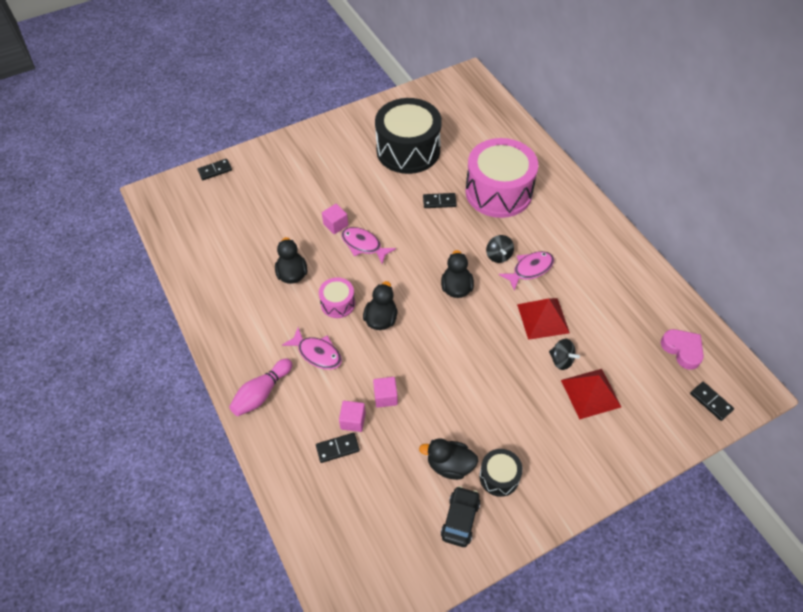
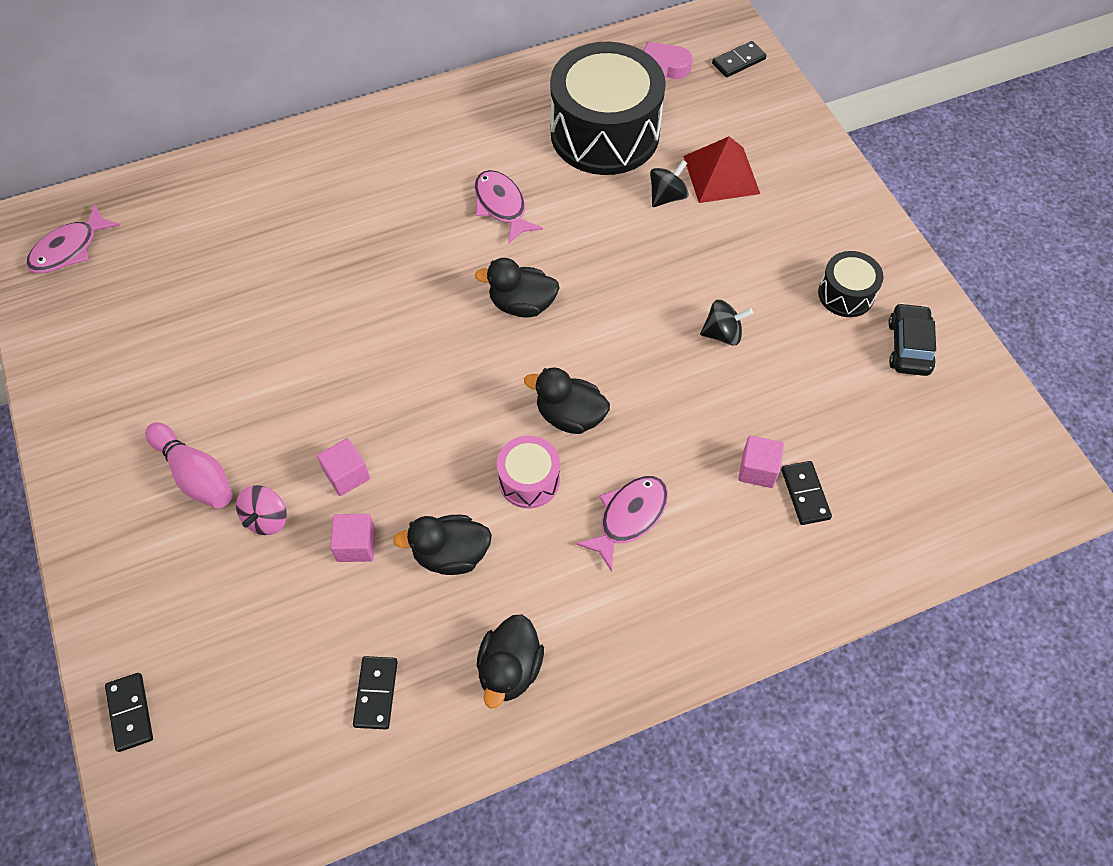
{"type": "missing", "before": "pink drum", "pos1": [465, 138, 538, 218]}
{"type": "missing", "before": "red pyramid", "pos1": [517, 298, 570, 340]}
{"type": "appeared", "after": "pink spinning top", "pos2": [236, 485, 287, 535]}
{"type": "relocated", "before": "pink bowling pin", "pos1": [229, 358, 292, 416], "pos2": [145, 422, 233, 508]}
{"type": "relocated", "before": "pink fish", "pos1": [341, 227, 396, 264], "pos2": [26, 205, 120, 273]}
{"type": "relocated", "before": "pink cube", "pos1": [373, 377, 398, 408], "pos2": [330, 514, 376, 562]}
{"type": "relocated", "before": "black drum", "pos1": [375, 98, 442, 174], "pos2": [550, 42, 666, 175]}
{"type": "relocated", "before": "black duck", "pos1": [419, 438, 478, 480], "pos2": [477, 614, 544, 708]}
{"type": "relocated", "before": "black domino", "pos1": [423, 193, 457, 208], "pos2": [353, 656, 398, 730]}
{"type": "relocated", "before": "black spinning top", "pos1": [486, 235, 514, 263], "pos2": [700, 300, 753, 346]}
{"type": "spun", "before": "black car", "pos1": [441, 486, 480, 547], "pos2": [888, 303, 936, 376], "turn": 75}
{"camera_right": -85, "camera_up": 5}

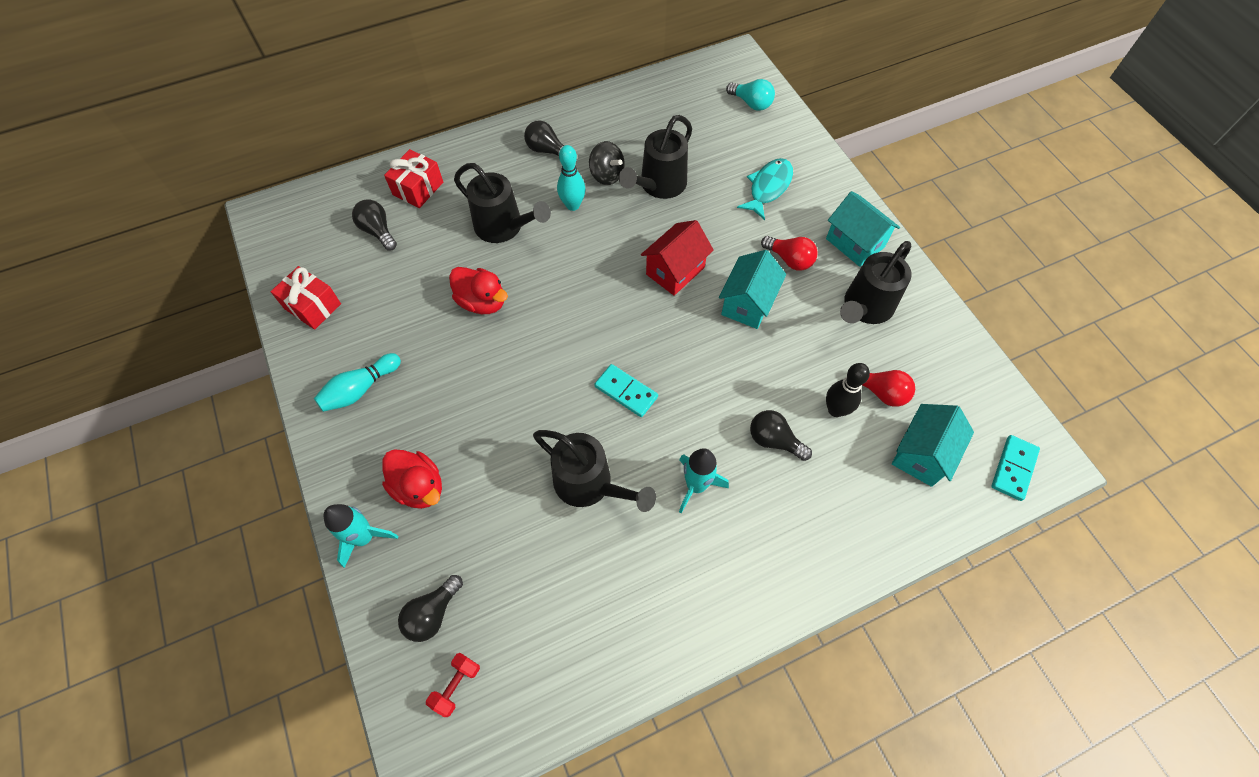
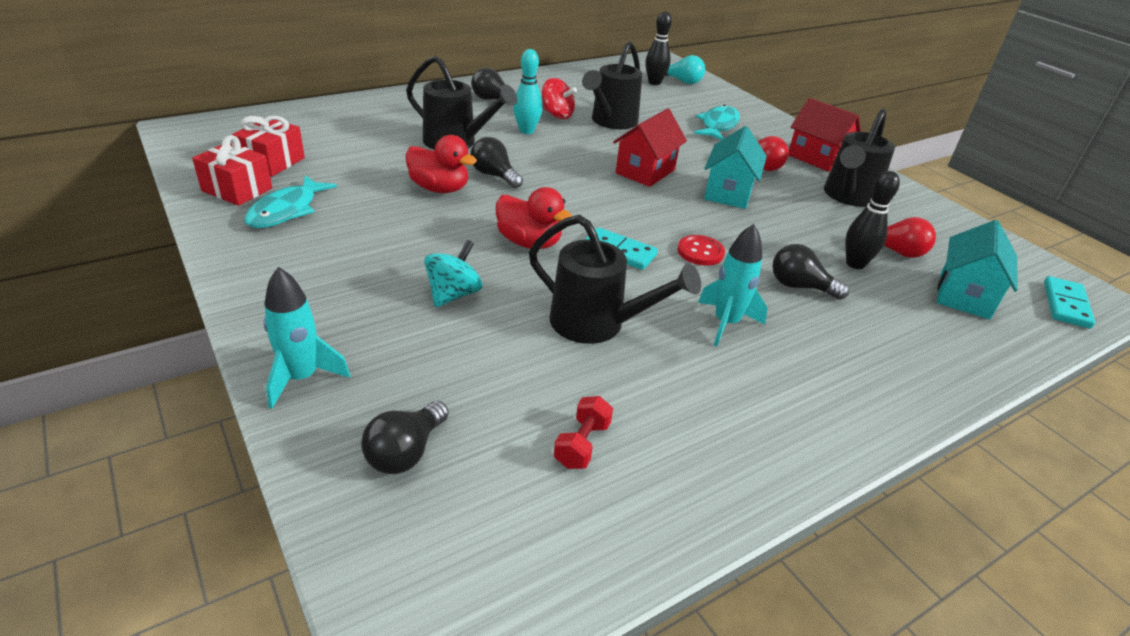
{"type": "missing", "before": "turquoise bowling pin", "pos1": [314, 353, 401, 412]}
{"type": "appeared", "after": "turquoise fish", "pos2": [244, 175, 337, 228]}
{"type": "appeared", "after": "turquoise spinning top", "pos2": [424, 240, 483, 307]}
{"type": "appeared", "after": "black bowling pin", "pos2": [645, 11, 672, 85]}
{"type": "appeared", "after": "red button", "pos2": [677, 235, 725, 266]}
{"type": "relocated", "before": "black light bulb", "pos1": [352, 199, 397, 251], "pos2": [470, 137, 523, 188]}
{"type": "relocated", "before": "red duck", "pos1": [382, 449, 442, 509], "pos2": [496, 187, 572, 249]}
{"type": "relocated", "before": "red gift", "pos1": [384, 149, 443, 208], "pos2": [232, 116, 305, 177]}
{"type": "relocated", "before": "red dumbbell", "pos1": [426, 653, 480, 717], "pos2": [554, 396, 613, 469]}
{"type": "colour", "before": "black spinning top", "after": "red spinning top", "pos1": [589, 141, 625, 185], "pos2": [542, 78, 577, 119]}
{"type": "colour", "before": "turquoise house", "after": "red house", "pos1": [826, 191, 900, 267], "pos2": [789, 98, 861, 172]}
{"camera_right": -10, "camera_up": -25}

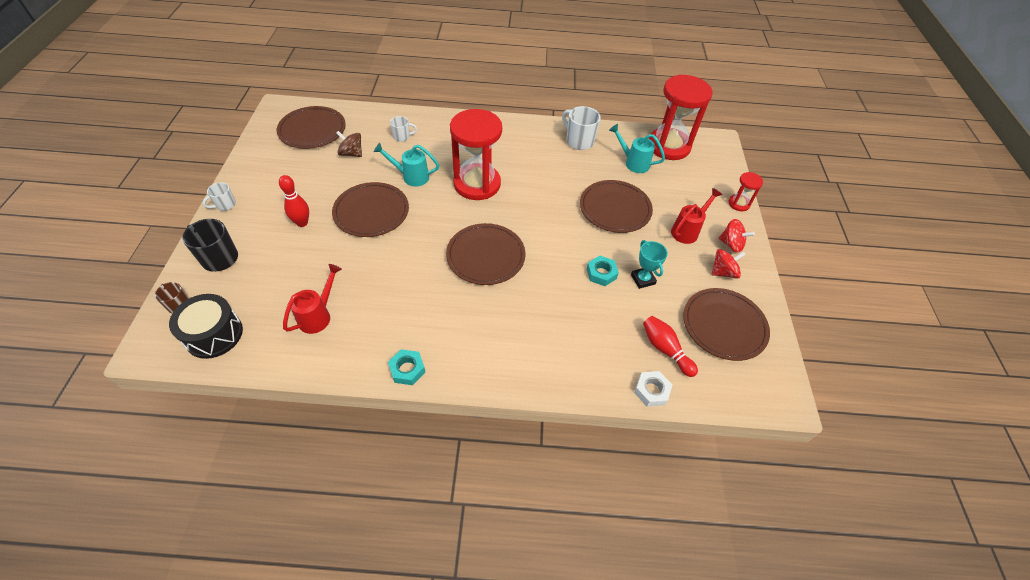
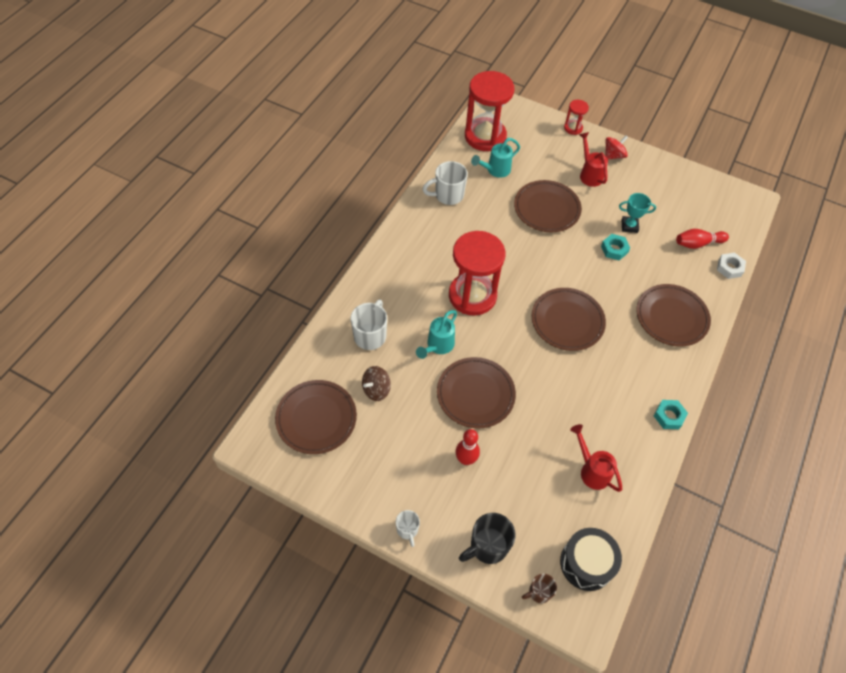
{"type": "missing", "before": "red spinning top", "pos1": [712, 249, 746, 279]}
{"type": "relocated", "before": "brown plate", "pos1": [683, 288, 770, 361], "pos2": [636, 284, 711, 347]}
{"type": "size", "before": "white mug", "pos1": [390, 116, 417, 142], "pos2": [350, 299, 387, 350], "scale": 1.73}
{"camera_right": -65, "camera_up": 5}

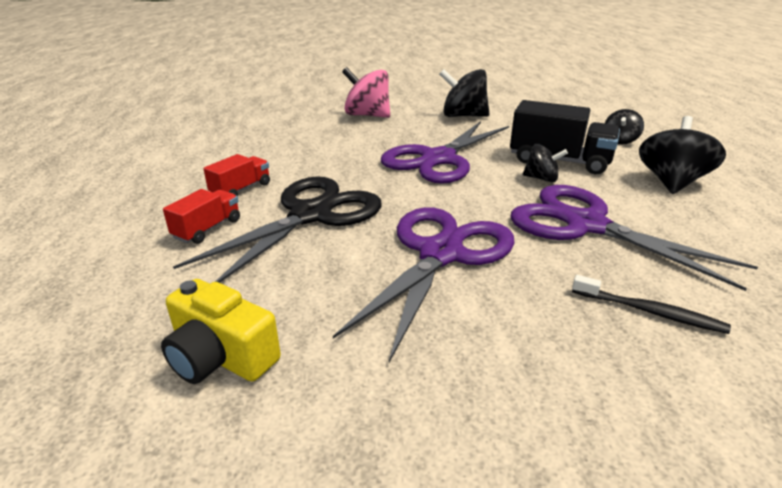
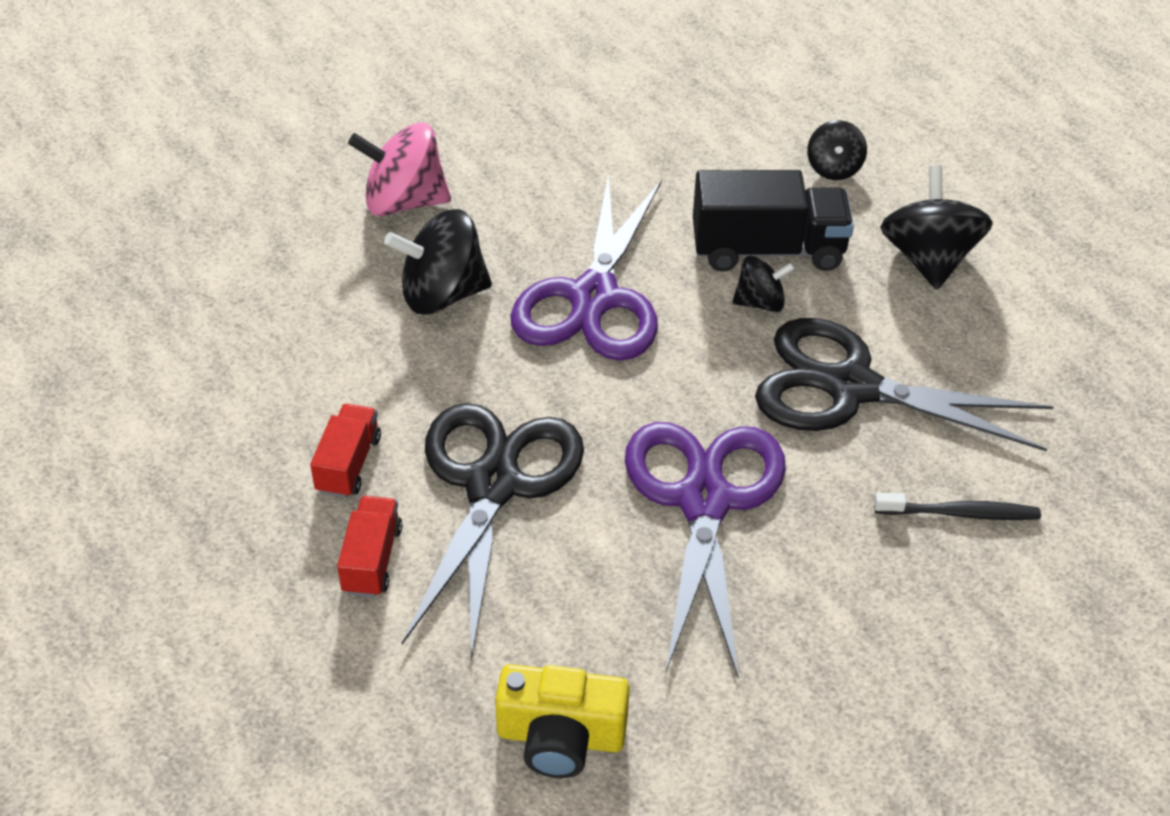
{"type": "relocated", "before": "black spinning top", "pos1": [439, 69, 489, 117], "pos2": [384, 209, 492, 314]}
{"type": "colour", "before": "purple scissors", "after": "black scissors", "pos1": [510, 185, 758, 291], "pos2": [755, 318, 1054, 451]}
{"camera_right": -25, "camera_up": 15}

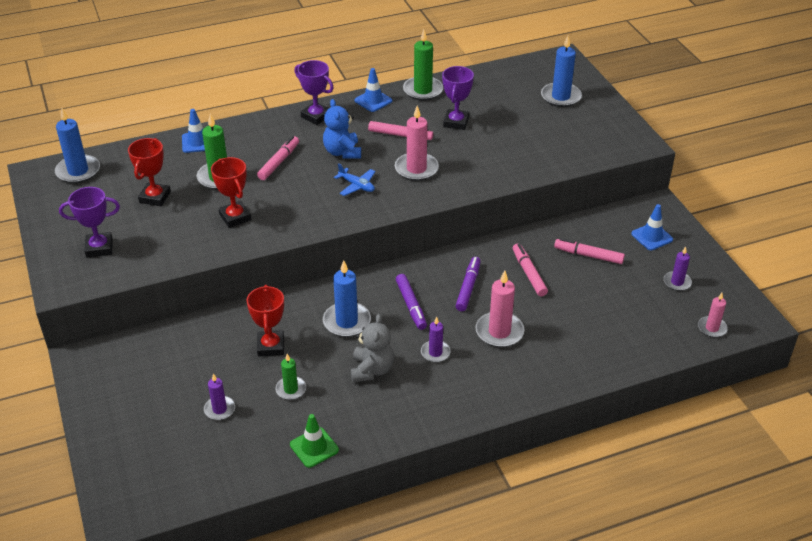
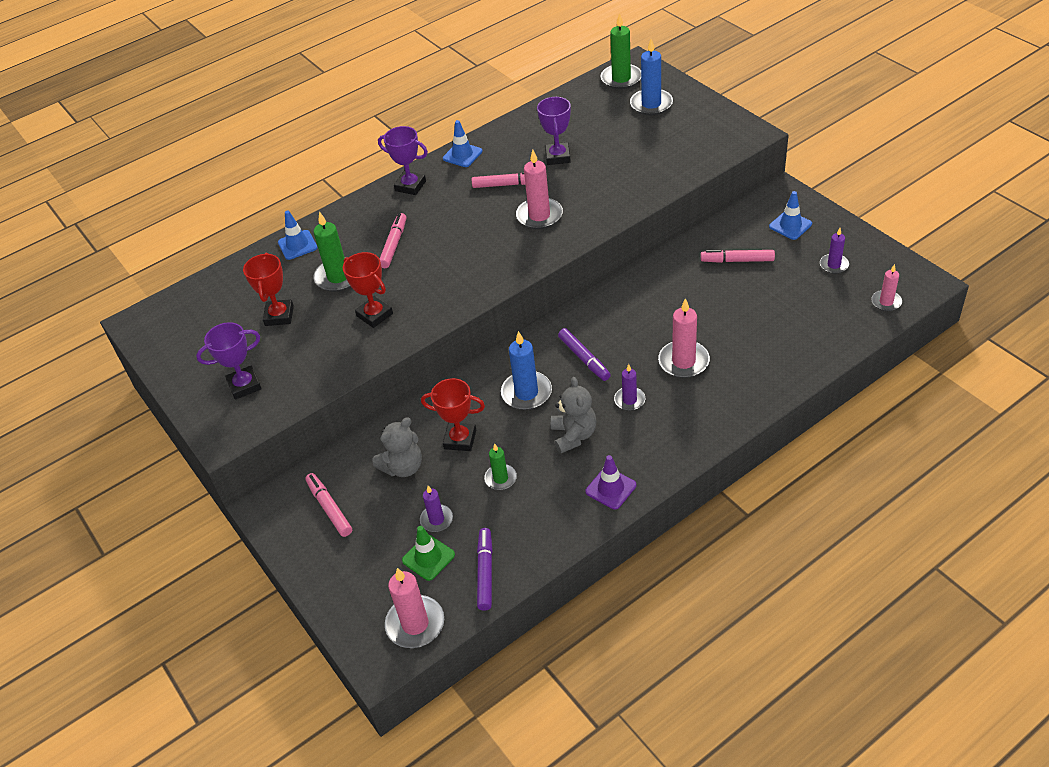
{"type": "missing", "before": "blue candle", "pos1": [55, 108, 100, 183]}
{"type": "missing", "before": "blue teddy bear", "pos1": [323, 99, 361, 159]}
{"type": "missing", "before": "blue plane", "pos1": [334, 163, 375, 196]}
{"type": "appeared", "after": "grey teddy bear", "pos2": [373, 417, 422, 477]}
{"type": "appeared", "after": "pink candle", "pos2": [385, 568, 444, 648]}
{"type": "appeared", "after": "purple traffic cone", "pos2": [586, 455, 636, 510]}
{"type": "relocated", "before": "green traffic cone", "pos1": [290, 414, 339, 468], "pos2": [402, 526, 455, 581]}
{"type": "relocated", "before": "green candle", "pos1": [403, 30, 443, 101], "pos2": [601, 13, 641, 89]}
{"type": "relocated", "before": "purple marker", "pos1": [456, 257, 481, 311], "pos2": [477, 528, 493, 611]}
{"type": "relocated", "before": "pink marker", "pos1": [513, 244, 548, 296], "pos2": [305, 473, 352, 537]}
{"type": "spun", "before": "red trophy", "pos1": [246, 285, 284, 356], "pos2": [421, 378, 485, 451], "turn": -60}
{"camera_right": -10, "camera_up": 5}

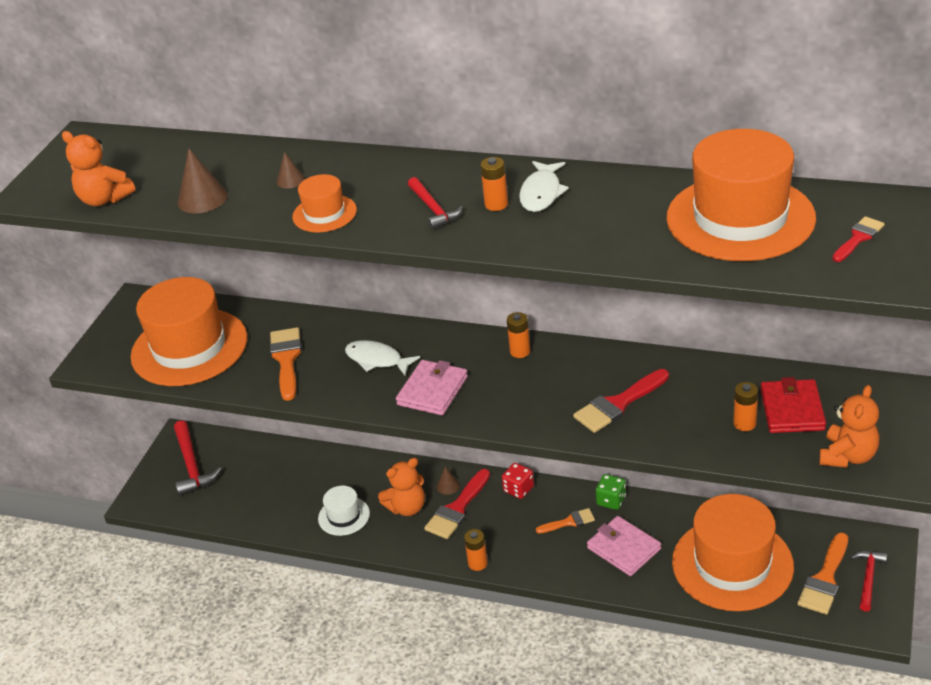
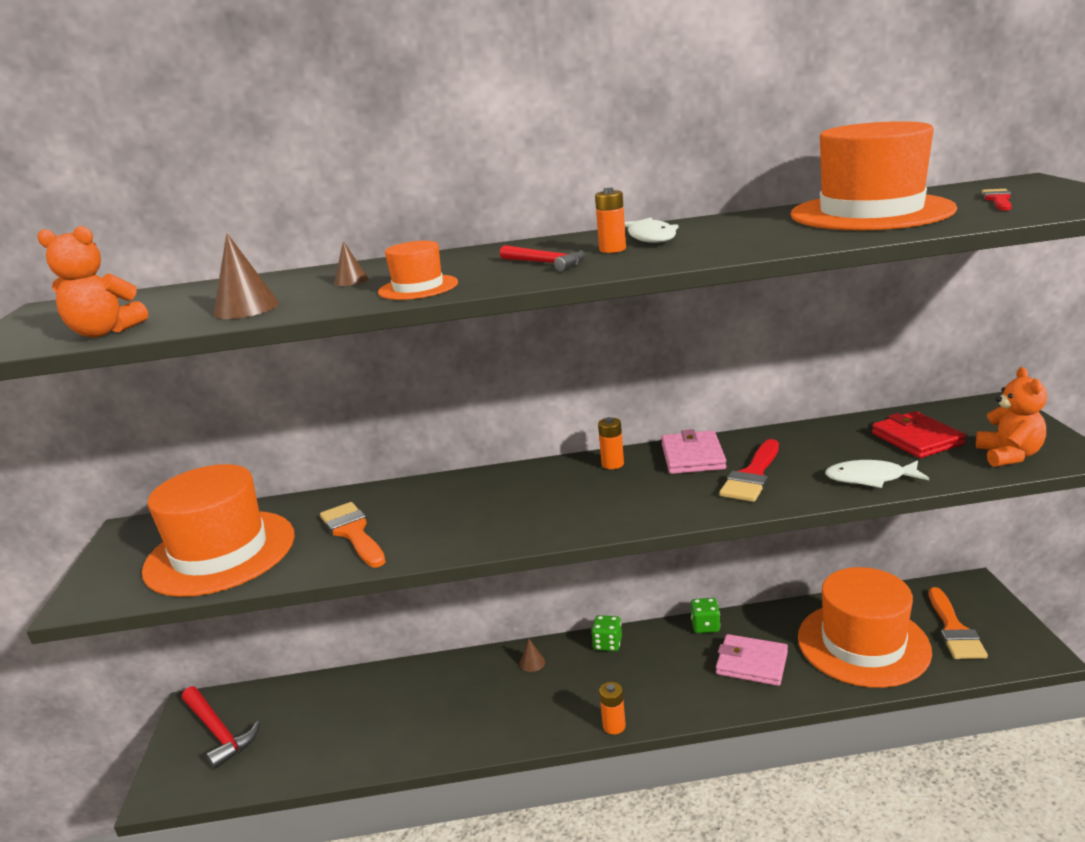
{"type": "missing", "before": "white hat", "pos1": [318, 486, 370, 536]}
{"type": "missing", "before": "orange teddy bear", "pos1": [378, 458, 425, 516]}
{"type": "missing", "before": "red brush", "pos1": [424, 469, 490, 539]}
{"type": "missing", "before": "orange brush", "pos1": [536, 508, 595, 533]}
{"type": "missing", "before": "orange battery", "pos1": [733, 382, 758, 431]}
{"type": "missing", "before": "red hammer", "pos1": [850, 551, 887, 612]}
{"type": "relocated", "before": "white fish", "pos1": [345, 340, 420, 375], "pos2": [825, 460, 929, 488]}
{"type": "relocated", "before": "pink wallet", "pos1": [396, 360, 468, 415], "pos2": [661, 429, 726, 474]}
{"type": "colour", "before": "red dice", "after": "green dice", "pos1": [502, 463, 534, 499], "pos2": [591, 615, 622, 651]}
{"camera_right": -25, "camera_up": -15}

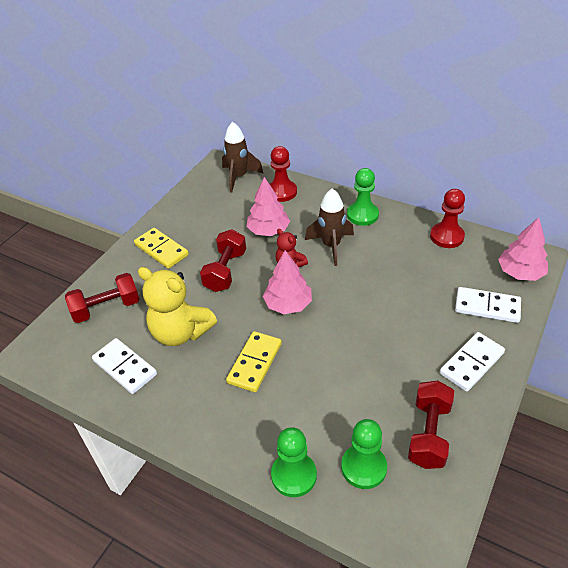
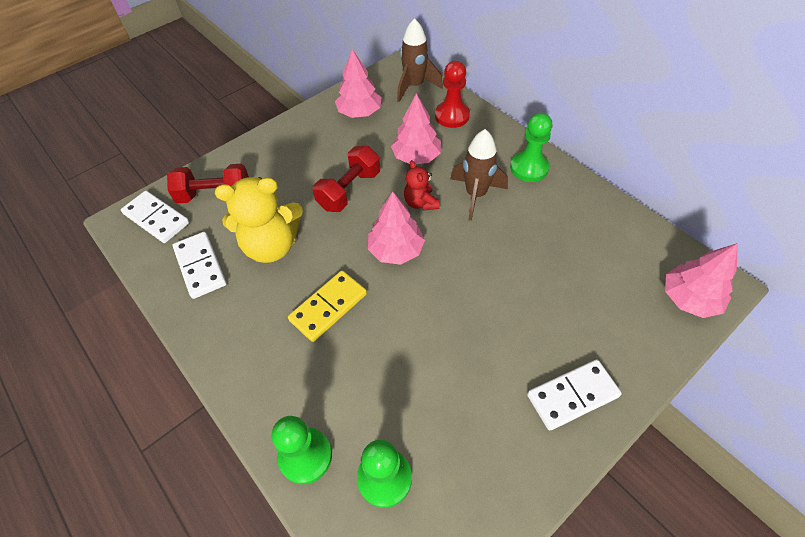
{"type": "missing", "before": "yellow domino", "pos1": [134, 228, 189, 269]}
{"type": "missing", "before": "red dumbbell", "pos1": [408, 381, 454, 469]}
{"type": "missing", "before": "red pawn", "pos1": [430, 189, 465, 248]}
{"type": "appeared", "after": "pink tree", "pos2": [335, 49, 382, 118]}
{"type": "relocated", "before": "white domino", "pos1": [455, 287, 521, 323], "pos2": [121, 191, 189, 243]}
{"type": "spun", "before": "yellow teddy bear", "pos1": [138, 267, 217, 346], "pos2": [215, 177, 303, 263], "turn": -60}
{"camera_right": 20, "camera_up": 10}

